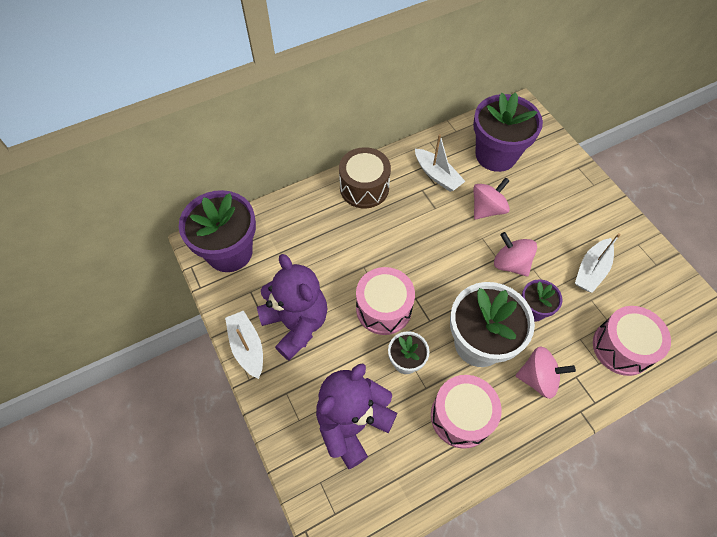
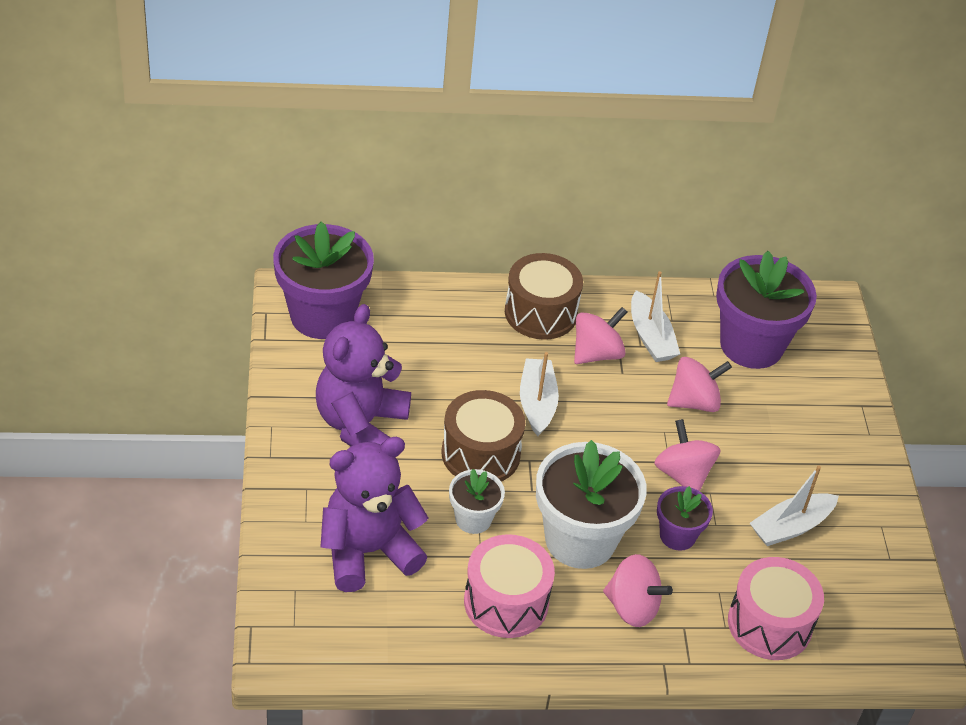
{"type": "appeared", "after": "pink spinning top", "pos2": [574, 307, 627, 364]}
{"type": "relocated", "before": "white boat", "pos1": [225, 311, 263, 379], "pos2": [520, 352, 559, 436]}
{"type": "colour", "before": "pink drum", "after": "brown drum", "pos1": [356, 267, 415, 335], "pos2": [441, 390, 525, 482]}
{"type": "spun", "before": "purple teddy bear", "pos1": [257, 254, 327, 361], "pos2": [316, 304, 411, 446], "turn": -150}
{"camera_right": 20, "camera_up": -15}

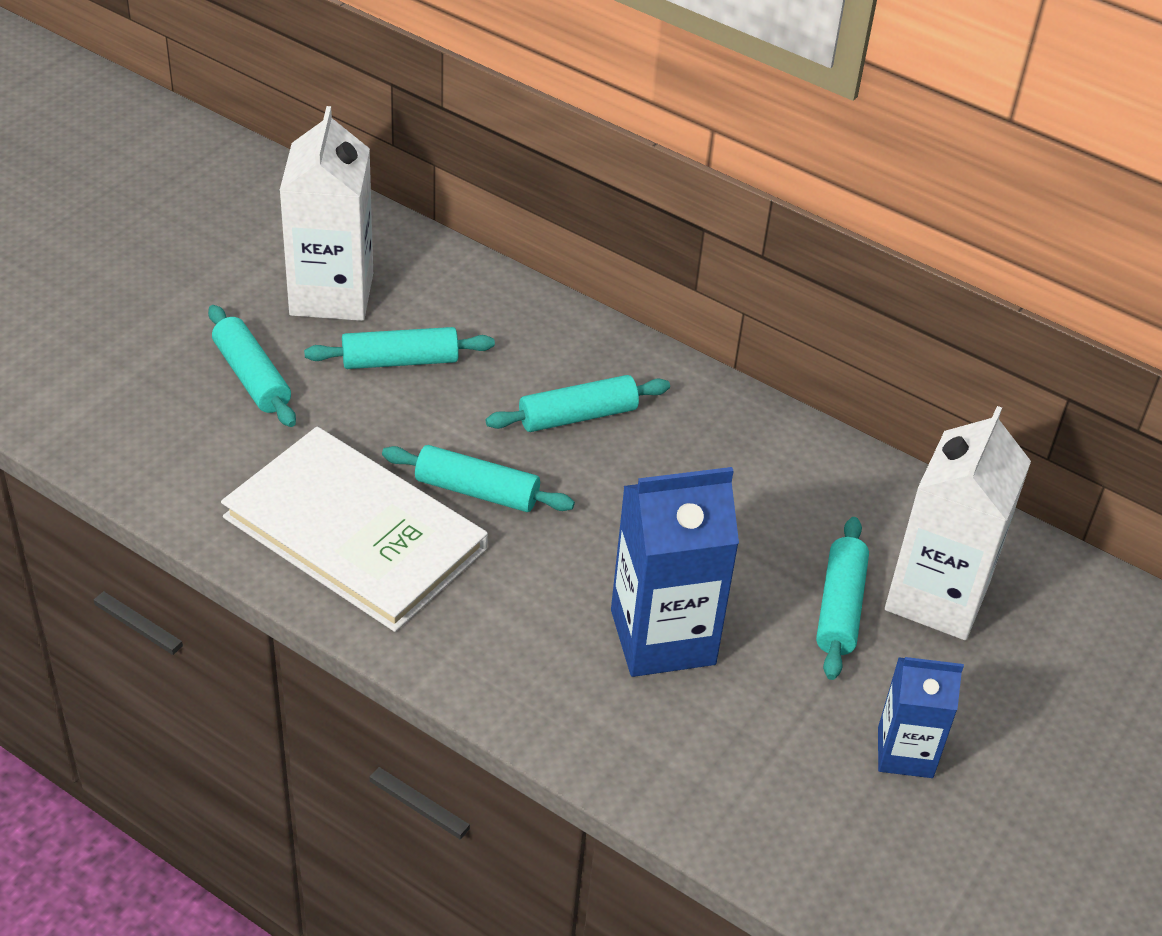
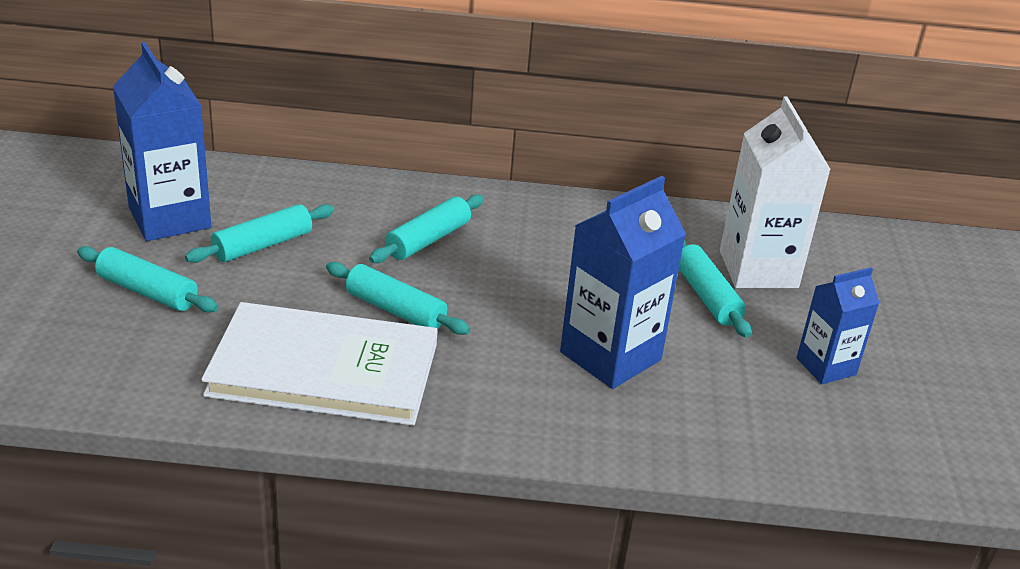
{"type": "colour", "before": "white carton", "after": "blue carton", "pos1": [279, 106, 373, 321], "pos2": [113, 42, 211, 241]}
{"type": "spun", "before": "turquoise rolling pin", "pos1": [382, 445, 575, 512], "pos2": [326, 262, 470, 335], "turn": 45}
{"camera_right": -30, "camera_up": -10}

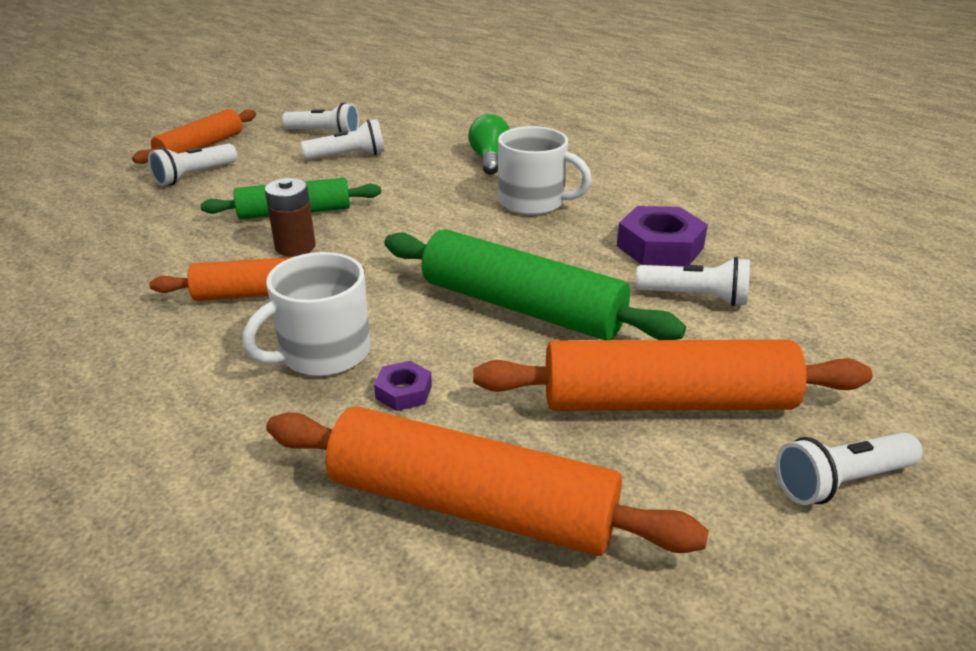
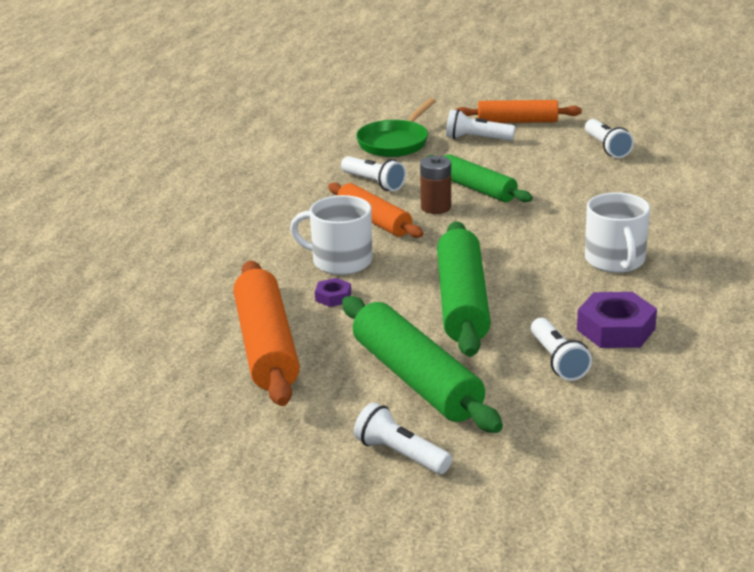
{"type": "missing", "before": "green light bulb", "pos1": [468, 114, 510, 175]}
{"type": "appeared", "after": "green pan", "pos2": [356, 98, 436, 157]}
{"type": "relocated", "before": "white flashlight", "pos1": [301, 119, 384, 160], "pos2": [341, 156, 406, 191]}
{"type": "colour", "before": "orange rolling pin", "after": "green rolling pin", "pos1": [473, 340, 872, 411], "pos2": [342, 296, 503, 433]}
{"camera_right": 60, "camera_up": -5}

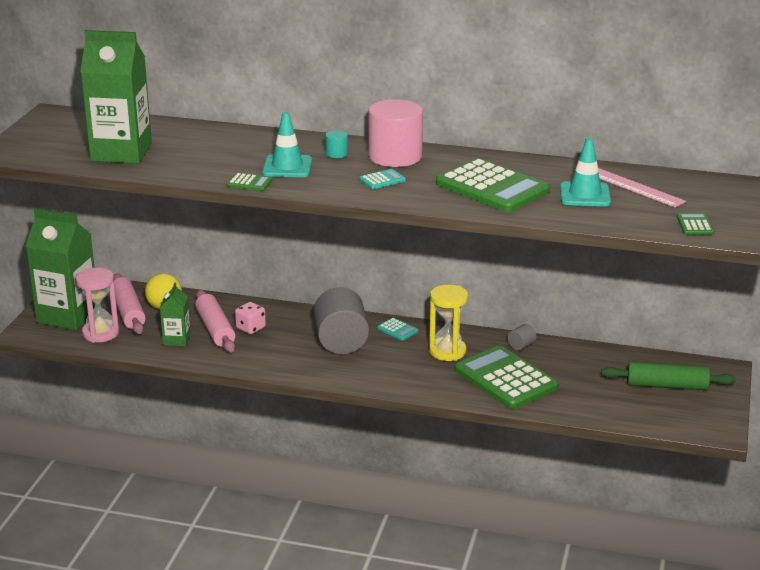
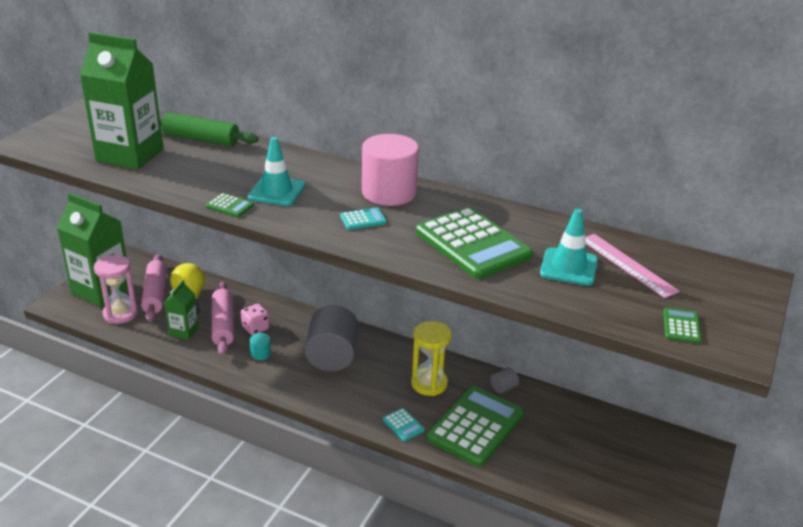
{"type": "relocated", "before": "turquoise cylinder", "pos1": [325, 130, 348, 158], "pos2": [250, 333, 271, 360]}
{"type": "relocated", "before": "turquoise calculator", "pos1": [377, 318, 418, 341], "pos2": [383, 408, 425, 441]}
{"type": "relocated", "before": "green rolling pin", "pos1": [601, 362, 736, 390], "pos2": [160, 113, 259, 147]}
{"type": "spun", "before": "green calculator", "pos1": [455, 345, 559, 409], "pos2": [426, 386, 524, 467], "turn": 60}
{"camera_right": 10, "camera_up": 5}

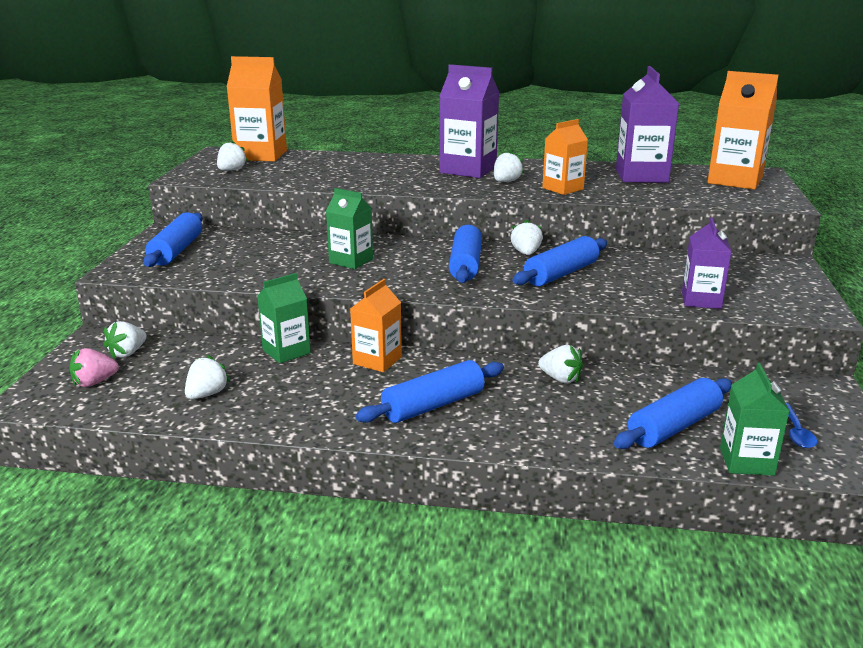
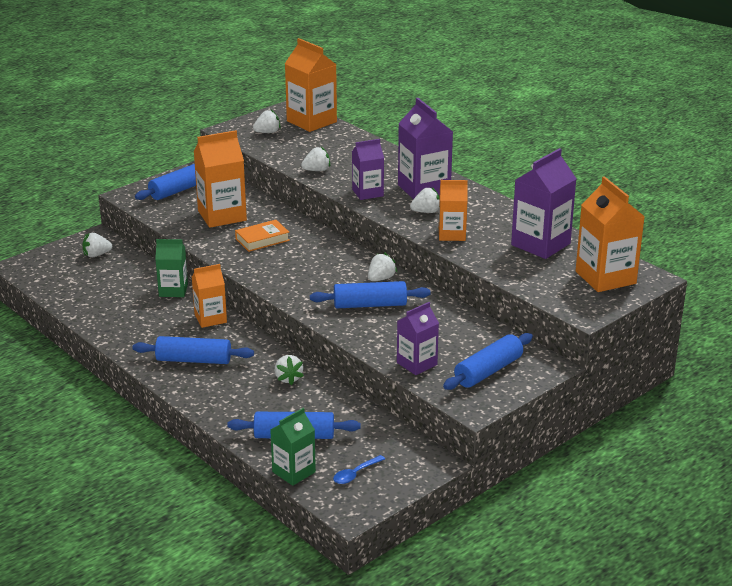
{"type": "missing", "before": "pink strawberry", "pos1": [69, 348, 119, 387]}
{"type": "appeared", "after": "orange carton", "pos2": [194, 130, 247, 228]}
{"type": "appeared", "after": "purple carton", "pos2": [352, 139, 384, 200]}
{"type": "relocated", "before": "white strawberry", "pos1": [185, 355, 230, 399], "pos2": [301, 147, 330, 171]}
{"type": "relocated", "before": "blue rolling pin", "pos1": [449, 224, 482, 283], "pos2": [443, 333, 533, 390]}
{"type": "exchanged", "before": "green carton", "after": "orange book", "pos1": [326, 188, 373, 269], "pos2": [235, 220, 290, 252]}
{"camera_right": 40, "camera_up": 5}

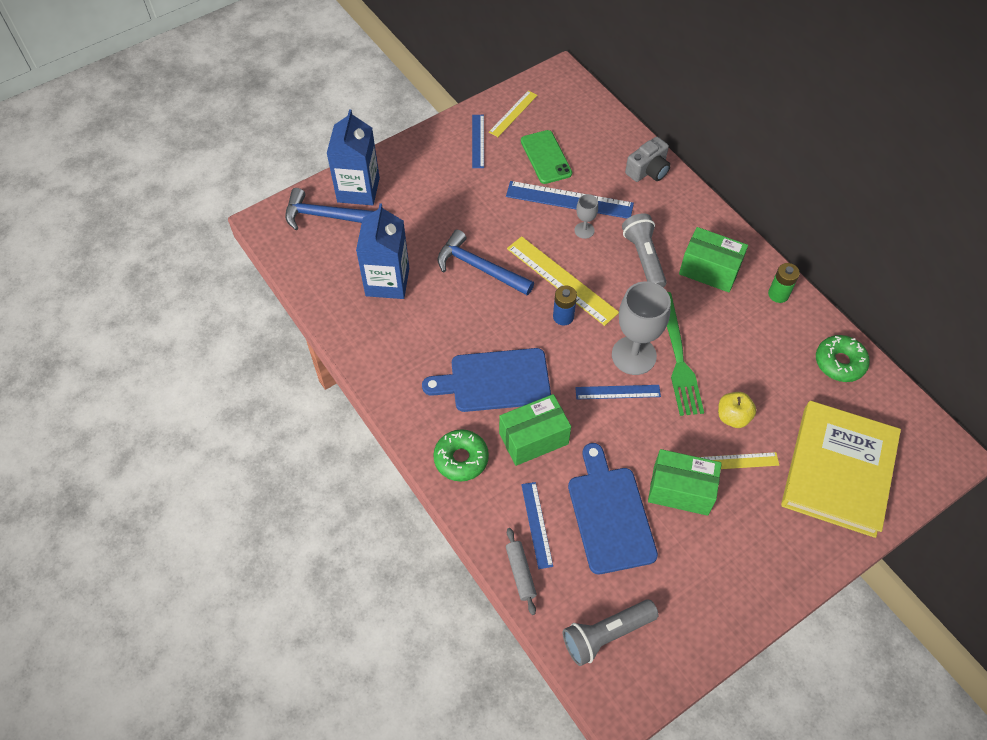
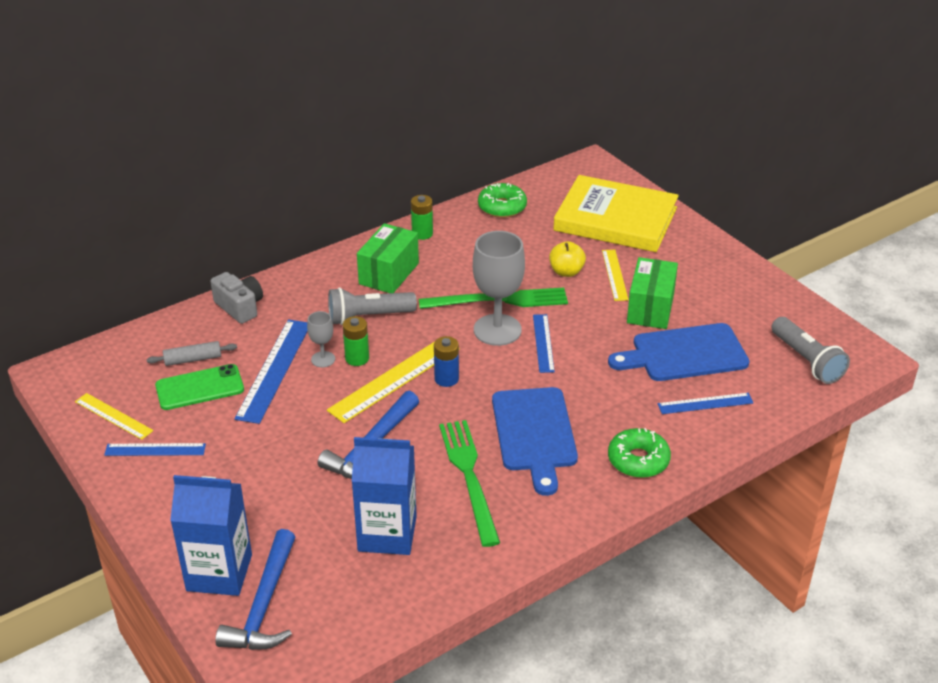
{"type": "missing", "before": "green box", "pos1": [499, 394, 571, 466]}
{"type": "appeared", "after": "green battery", "pos2": [343, 316, 369, 366]}
{"type": "appeared", "after": "green fork", "pos2": [439, 420, 500, 547]}
{"type": "relocated", "before": "grey rolling pin", "pos1": [506, 528, 537, 615], "pos2": [147, 341, 237, 366]}
{"camera_right": -90, "camera_up": -20}

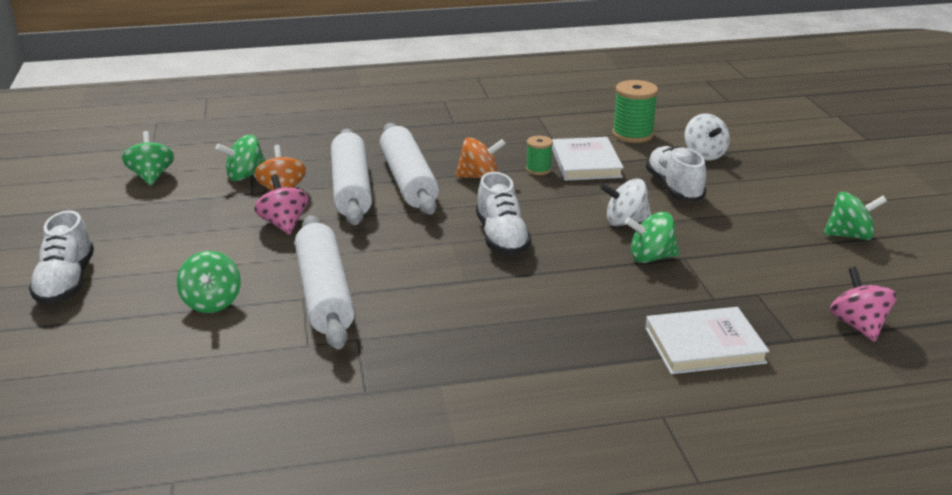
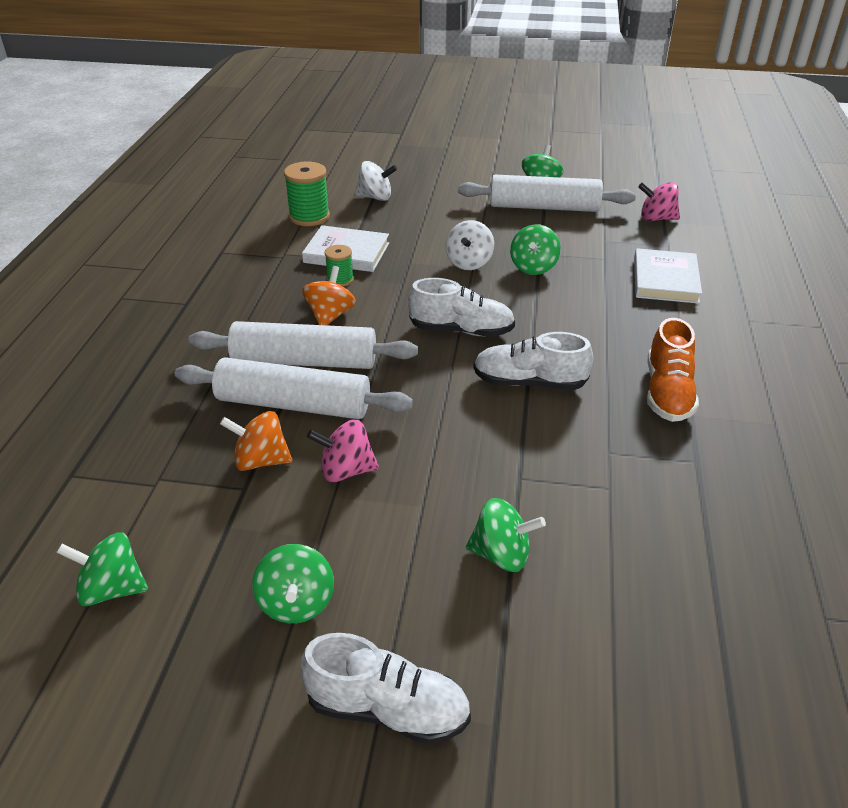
{"type": "appeared", "after": "orange shoe", "pos2": [647, 318, 699, 422]}
{"type": "relocated", "before": "green spinning top", "pos1": [216, 135, 266, 181], "pos2": [252, 544, 334, 623]}
{"type": "relocated", "before": "white rolling pin", "pos1": [295, 215, 355, 349], "pos2": [458, 175, 636, 212]}
{"type": "relocated", "before": "white shoe", "pos1": [646, 146, 706, 202], "pos2": [473, 332, 593, 390]}
{"camera_right": -70, "camera_up": 10}

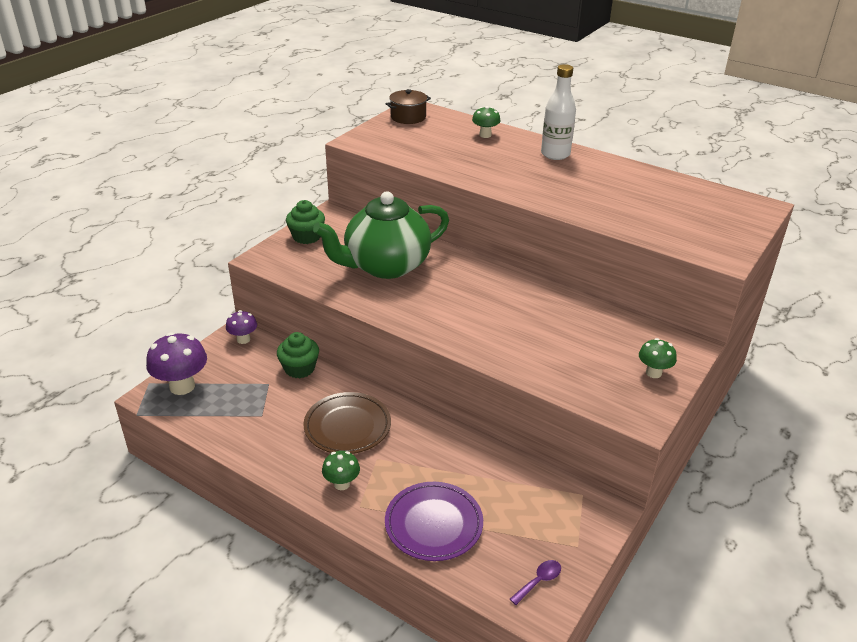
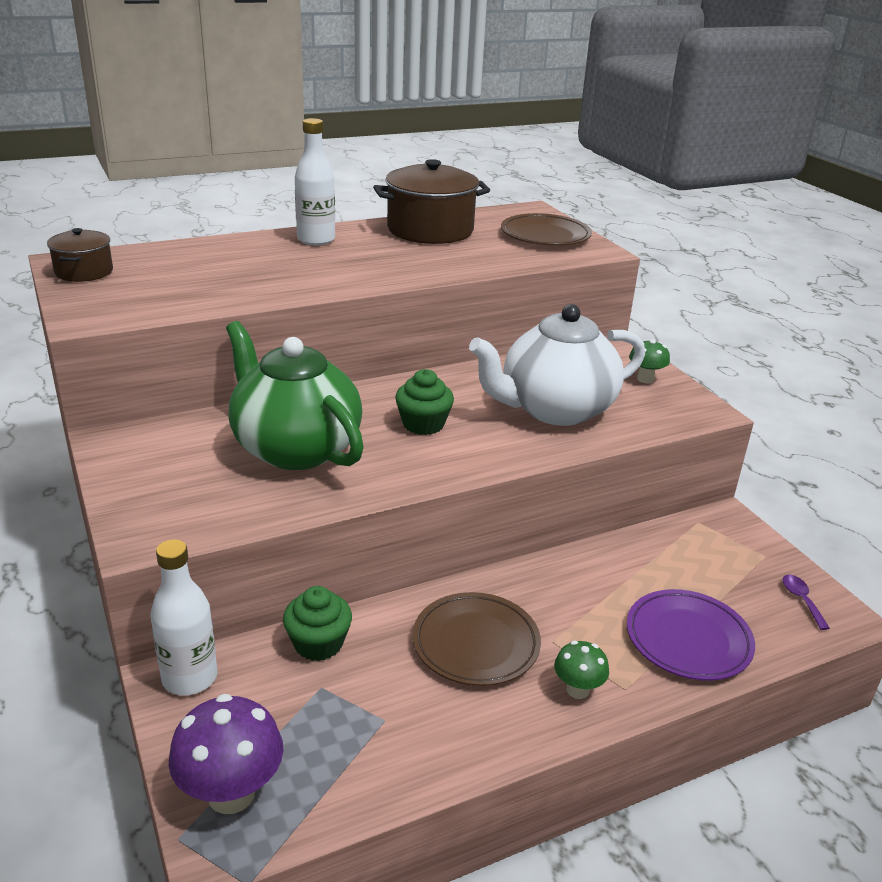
{"type": "missing", "before": "green mushroom", "pos1": [472, 106, 501, 138]}
{"type": "appeared", "after": "brown pot", "pos2": [373, 159, 490, 244]}
{"type": "appeared", "after": "white teapot", "pos2": [469, 304, 645, 426]}
{"type": "appeared", "after": "brown plate", "pos2": [501, 213, 592, 246]}
{"type": "relocated", "before": "green cupcake", "pos1": [286, 200, 325, 244], "pos2": [395, 369, 454, 435]}
{"type": "exchanged", "before": "purple mushroom", "after": "white bottle", "pos1": [226, 310, 257, 344], "pos2": [151, 539, 218, 695]}
{"type": "spun", "before": "green teapot", "pos1": [313, 191, 449, 279], "pos2": [226, 321, 364, 470], "turn": 135}
{"camera_right": -60, "camera_up": -5}

